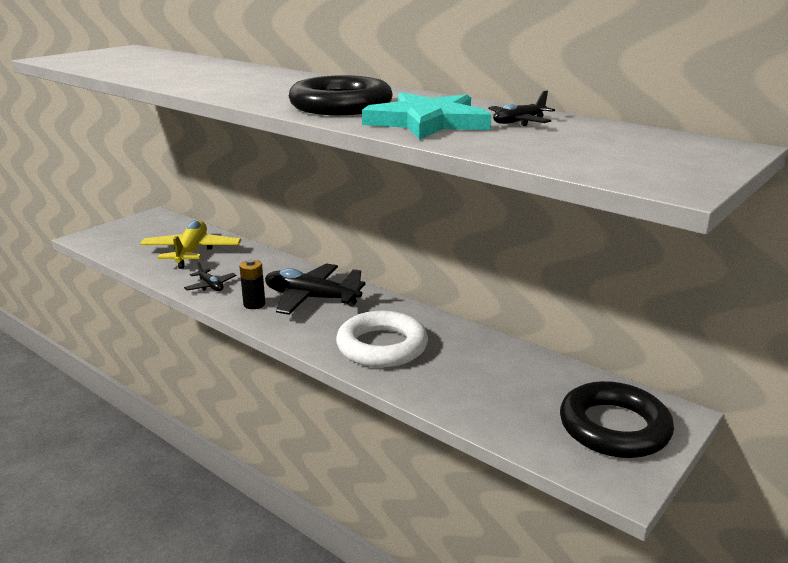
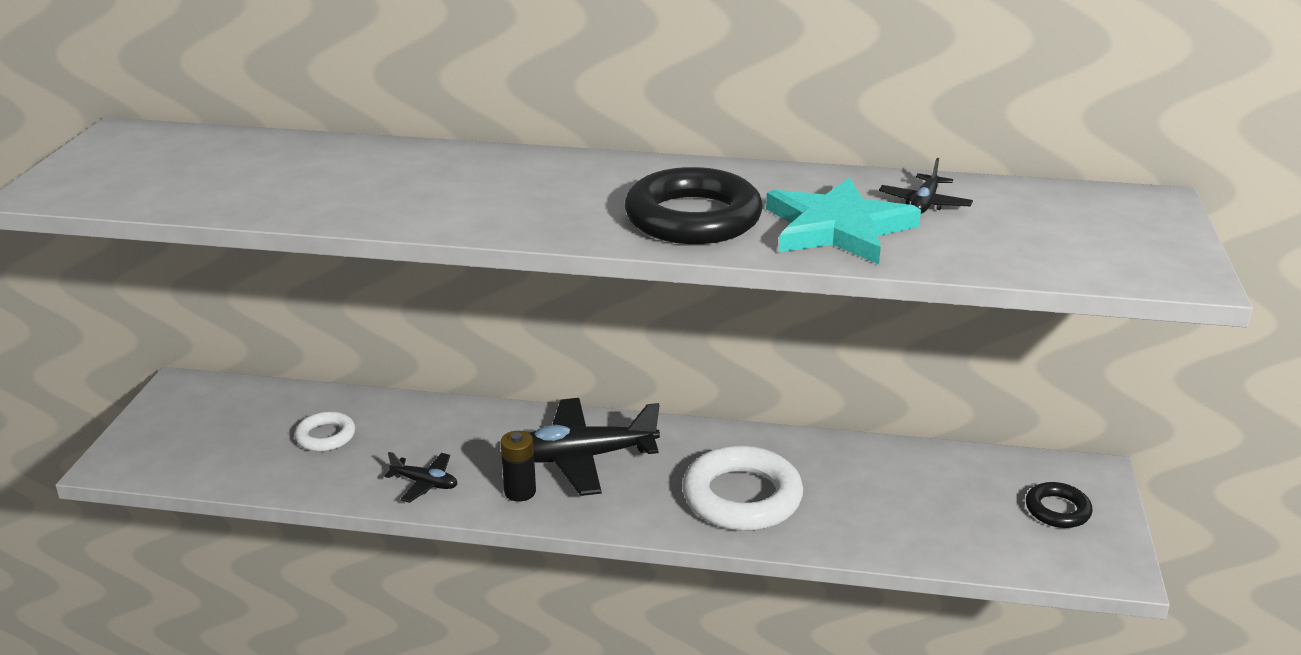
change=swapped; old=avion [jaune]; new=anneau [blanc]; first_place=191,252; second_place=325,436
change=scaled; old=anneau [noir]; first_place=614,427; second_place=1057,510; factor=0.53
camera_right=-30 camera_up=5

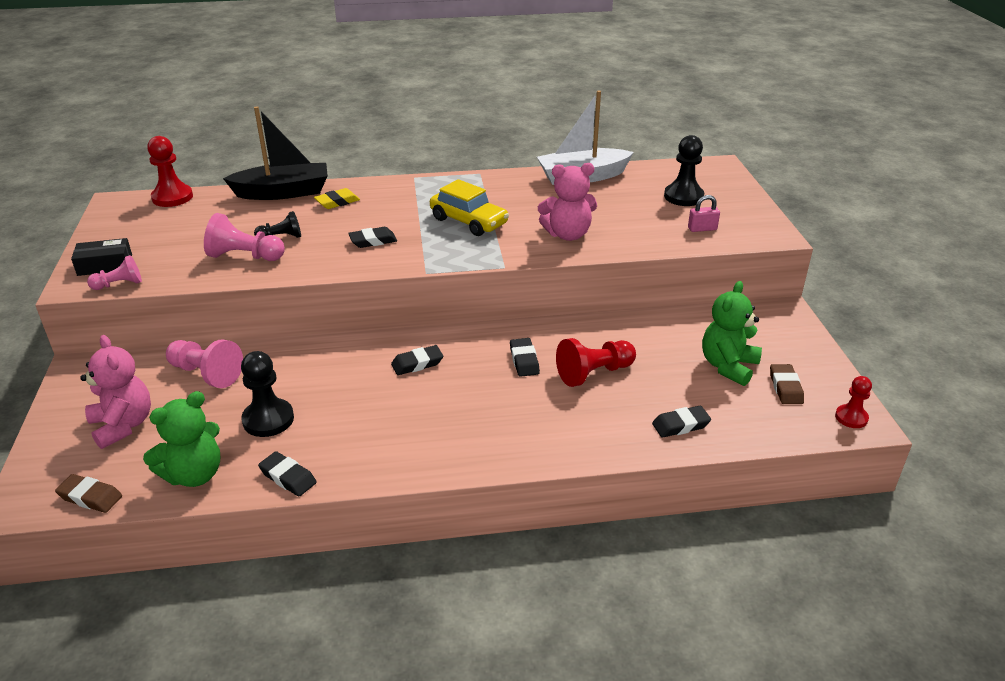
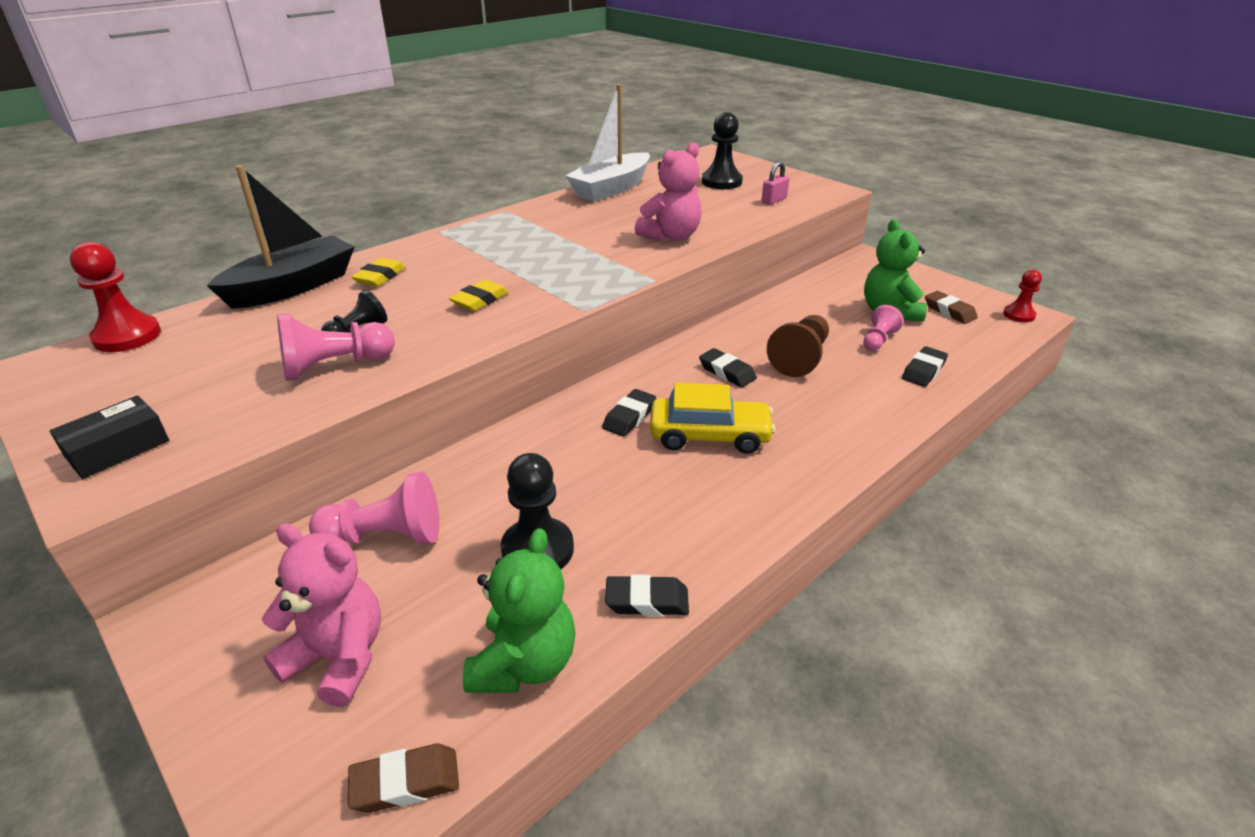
change=repainted; old=gomme [noir]; new=gomme [jaune]; first_place=373,241; second_place=480,300
change=shifted; old=voiture [jaune]; first_place=469,221; second_place=709,436
change=repainted; old=pion [rouge]; new=pion [marron]; first_place=594,373; second_place=800,358
change=shifted; old=pion [rose]; first_place=119,284; second_place=878,340
camera_right=-35 camera_up=0

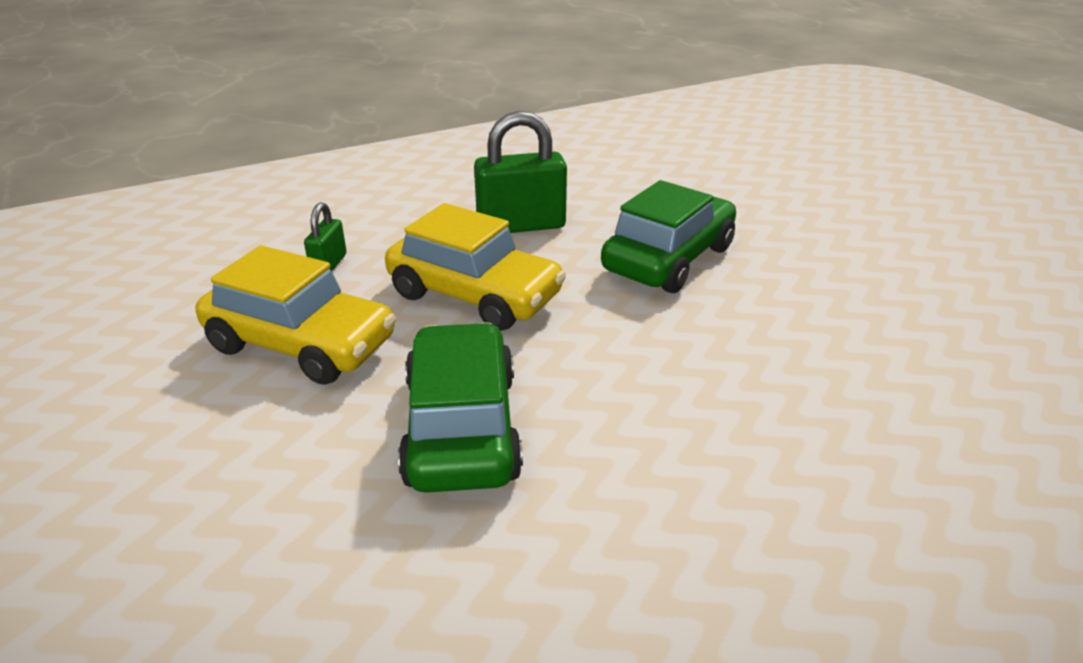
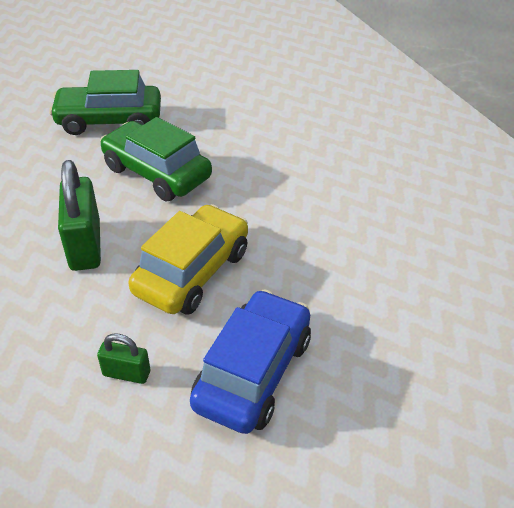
change=shifted; old=voiture [vert]; first_place=461,428; second_place=109,120
change=repainted; old=voiture [jaune]; new=voiture [bleu]; first_place=301,344; second_place=253,372
camera_right=-90 camera_up=10

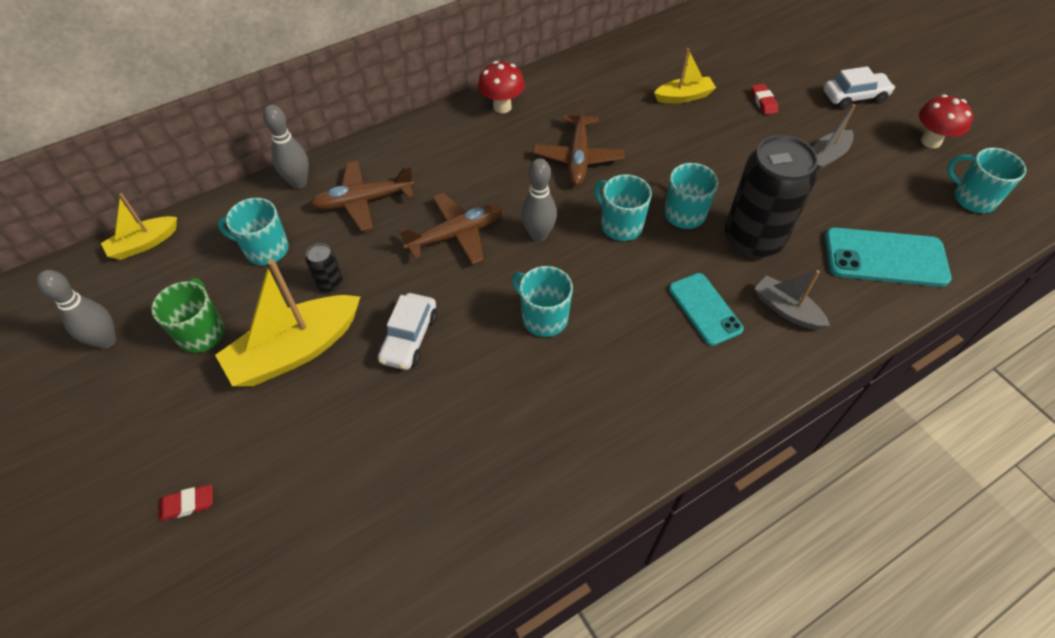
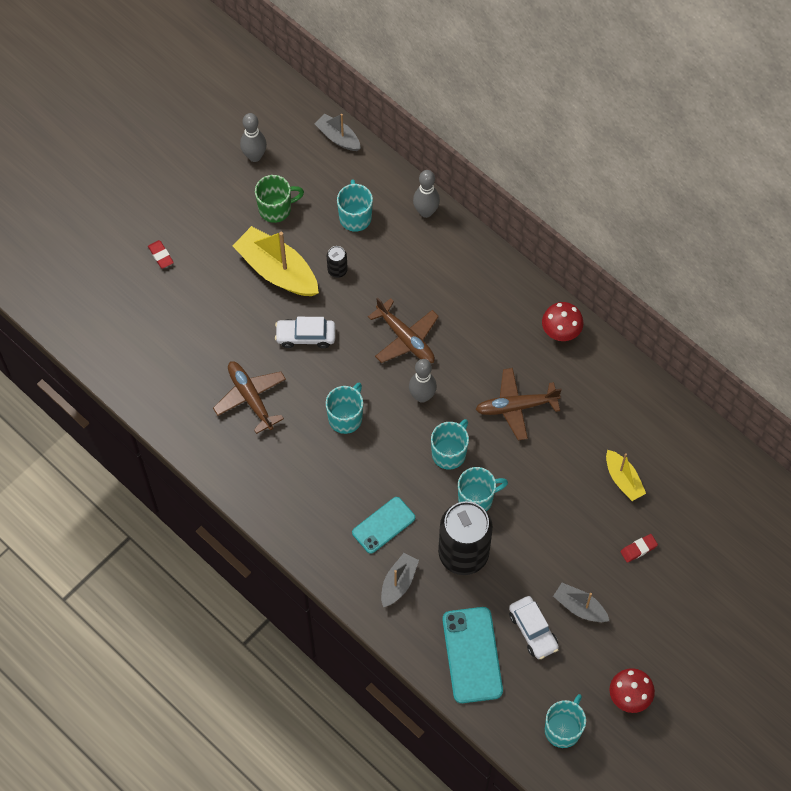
change=shifted; old=avion [marron]; first_place=363,201; second_place=250,398
change=repainted; old=bateau [jaune]; new=bateau [gris]; first_place=144,244; second_place=338,137
change=shifted; old=voiture [blanc]; first_place=854,97; second_place=533,630
camera_right=75 camera_up=10

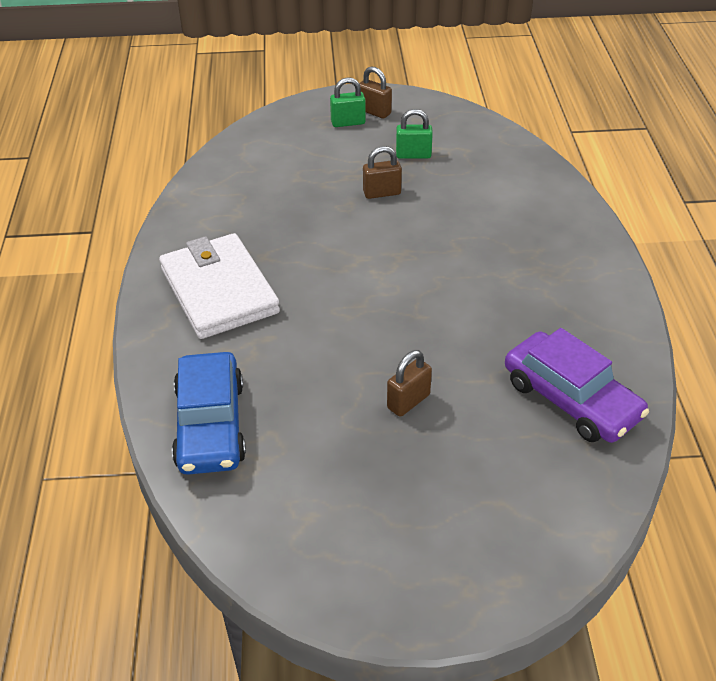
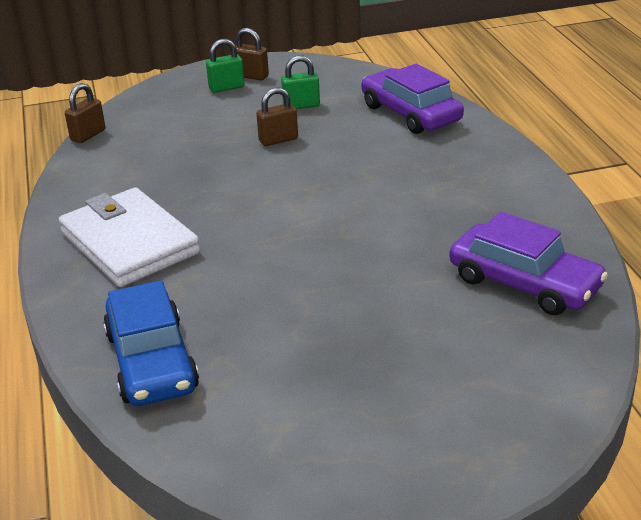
change=shifted; old=cadenas [marron]; first_place=408,401; second_place=88,135
change=new; new=voiture [violet]; second_place=410,113
camera_right=-10 camera_up=-10

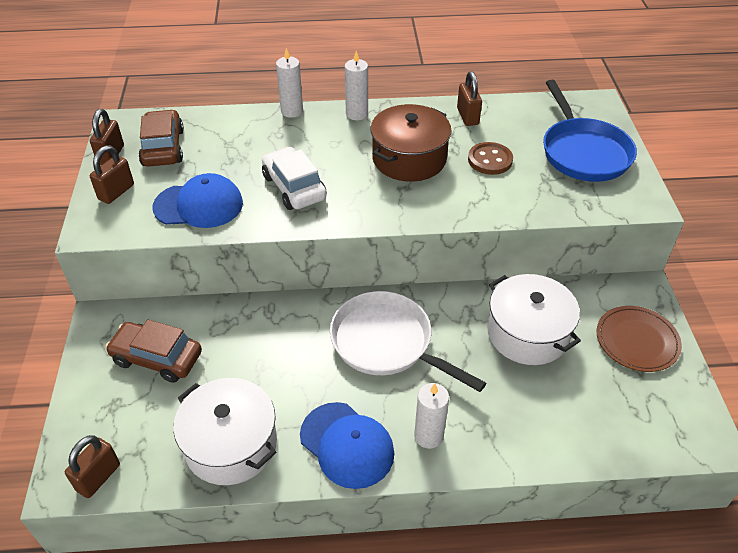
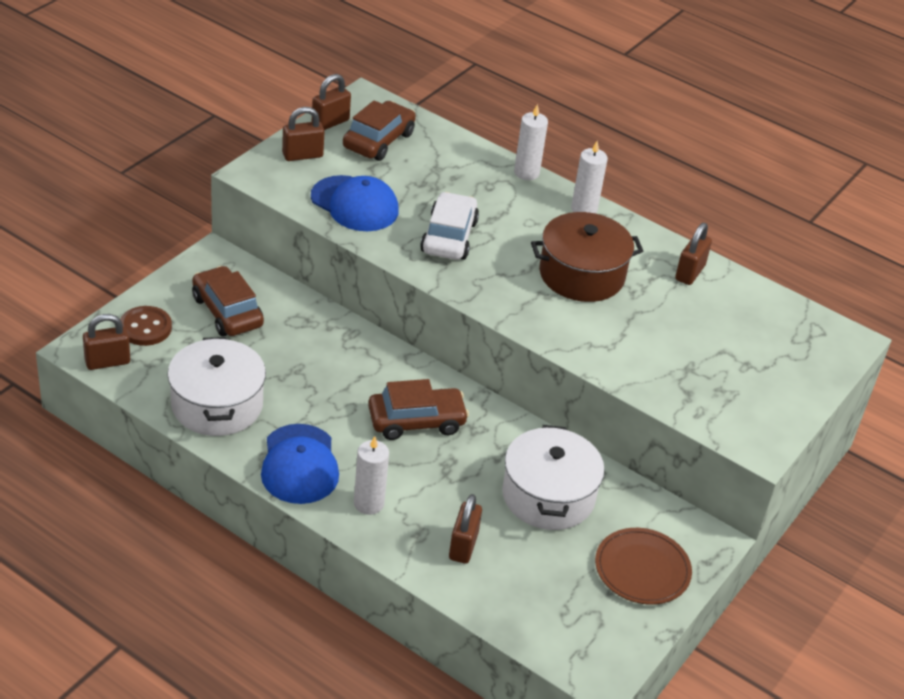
change=shifted; old=bouton [marron]; first_place=490,160; second_place=145,328
change=swapped; old=poêle [blanc]; new=voiture [marron]; first_place=387,343; second_place=416,421
change=new; new=cadenas [marron]; second_place=463,546
change=gone; old=poêle [bleu]; first_place=583,152
camera_right=35 camera_up=-5

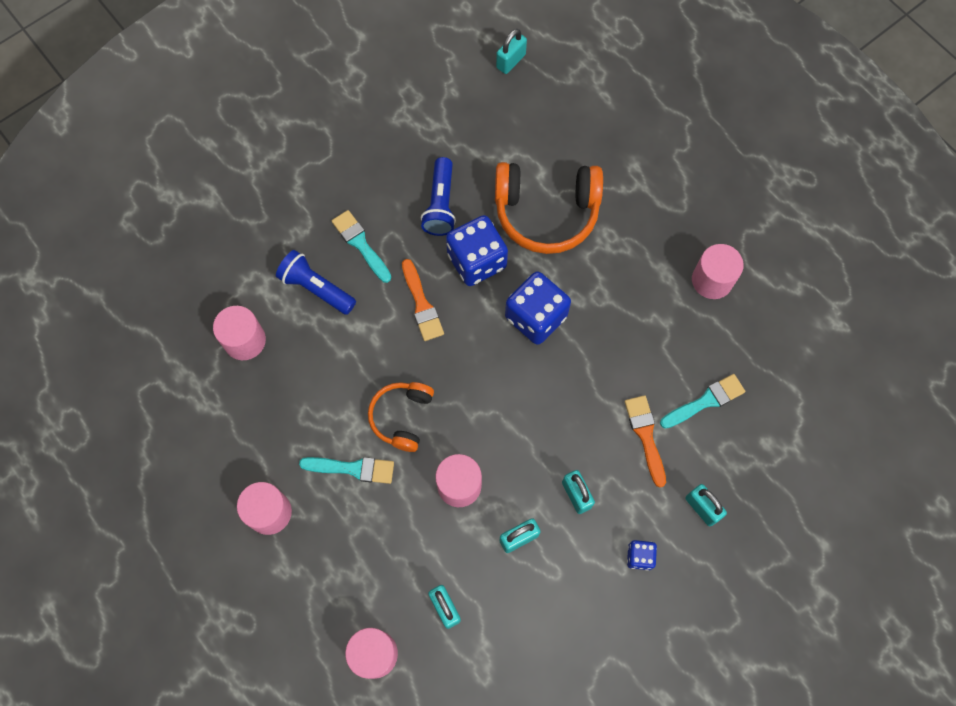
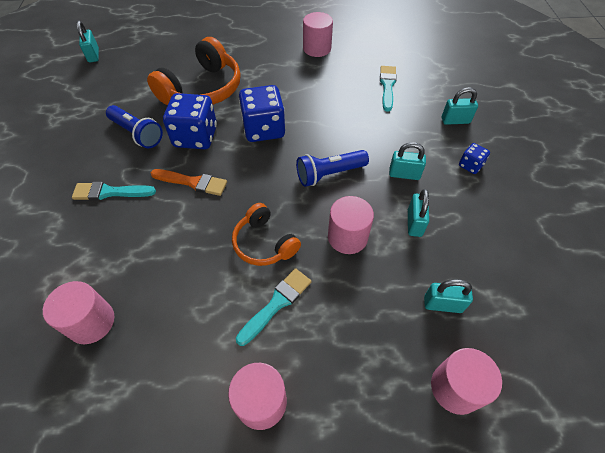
change=shifted; old=lampe de poche [bleu]; first_place=316,288; second_place=329,174
change=gone; old=pinceau [orange]; first_place=645,436
camera_right=-55 camera_up=-15

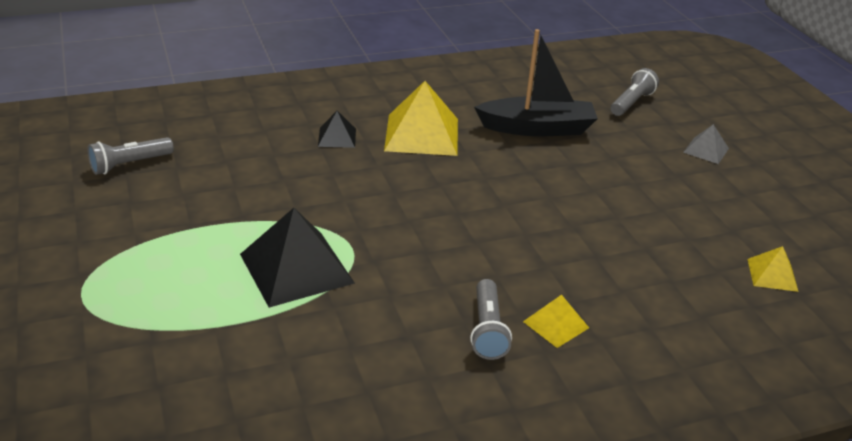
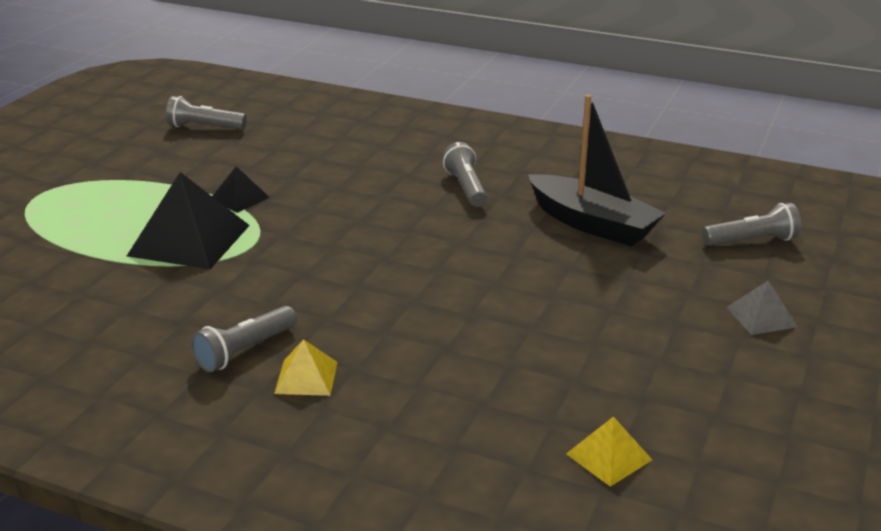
change=shifted; old=pyramide [noir]; first_place=337,137; second_place=239,198
change=swapped; old=pyramide [jaune]; new=lampe de poche [gris]; first_place=421,134; second_place=466,188
camera_right=45 camera_up=-5

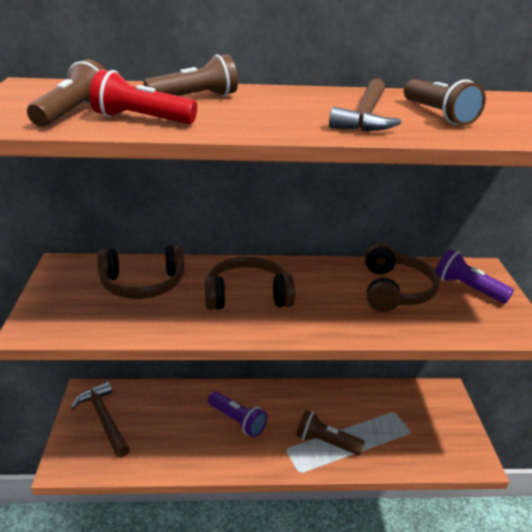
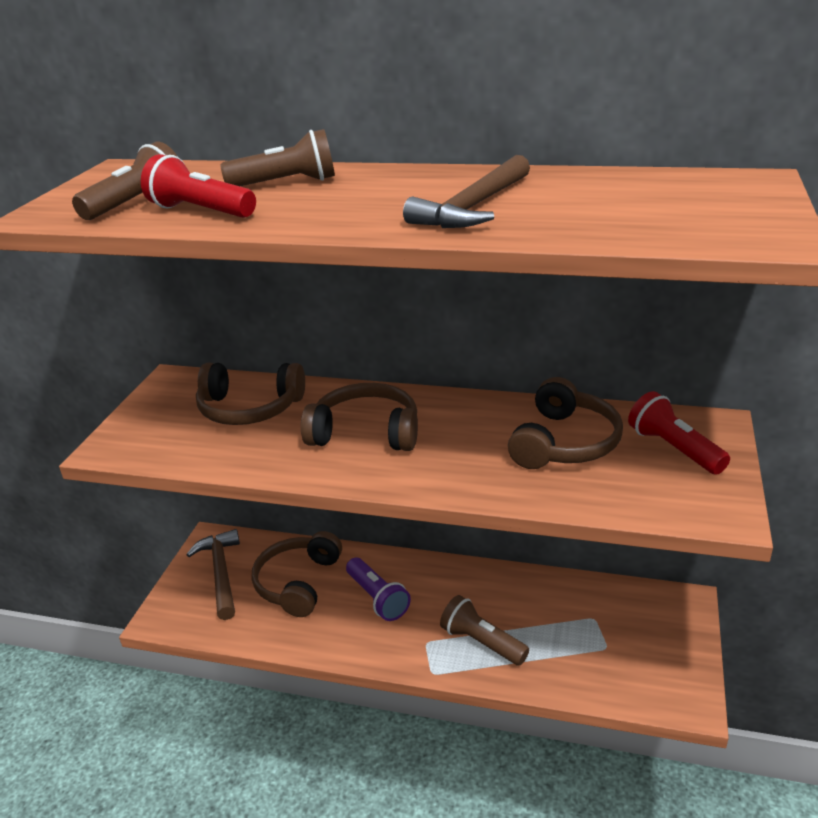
change=new; new=casque audio [marron]; second_place=297,582
change=repainted; old=lampe de poche [violet]; new=lampe de poche [rouge]; first_place=467,288; second_place=674,449
change=gone; old=lampe de poche [marron]; first_place=438,115
camera_right=20 camera_up=0

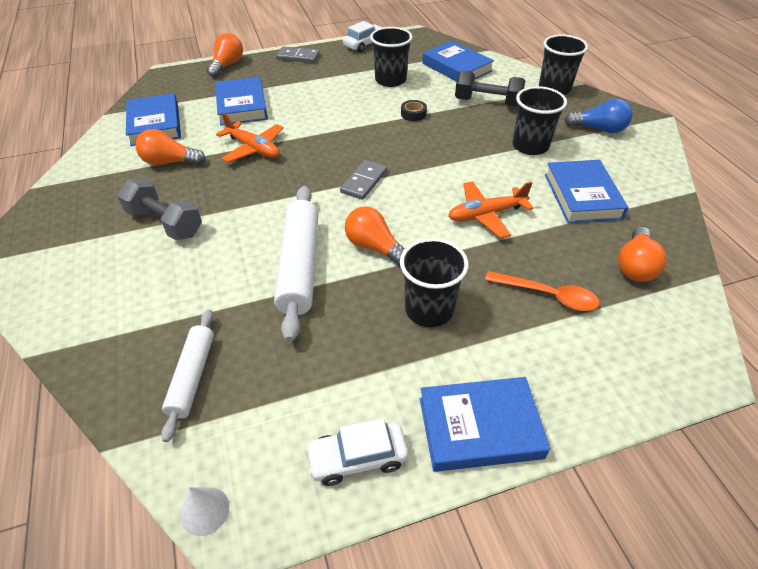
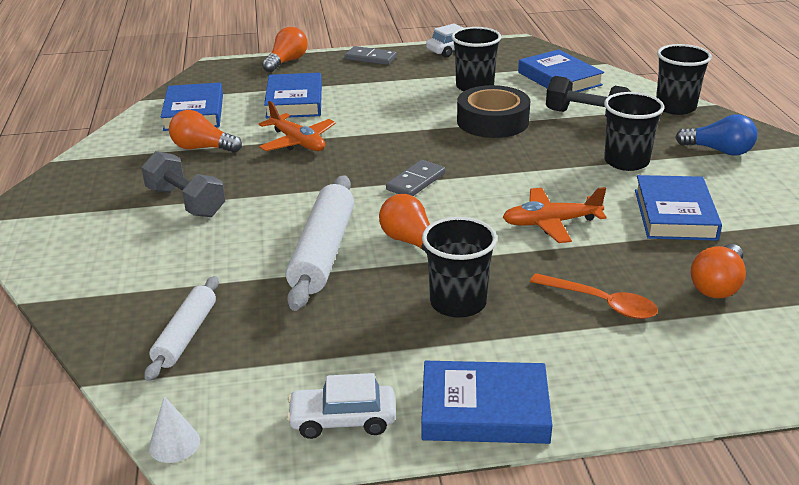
change=scaled; old=ruban adhésif [noir]; first_place=413,114; second_place=492,121; factor=2.33
camera_right=10 camera_up=-15

